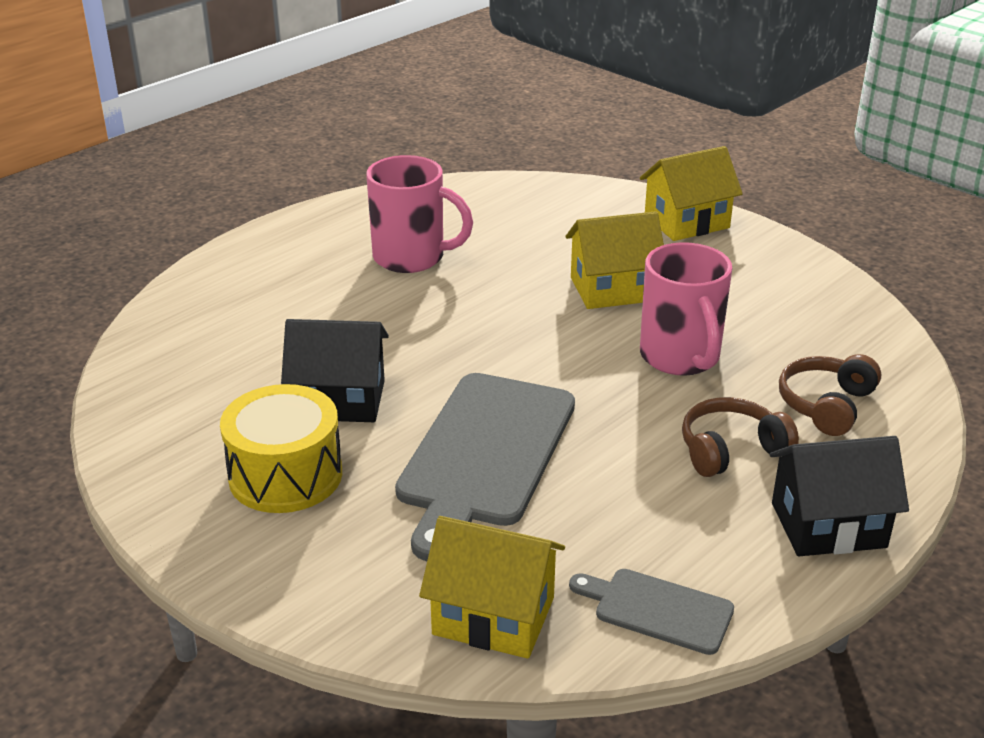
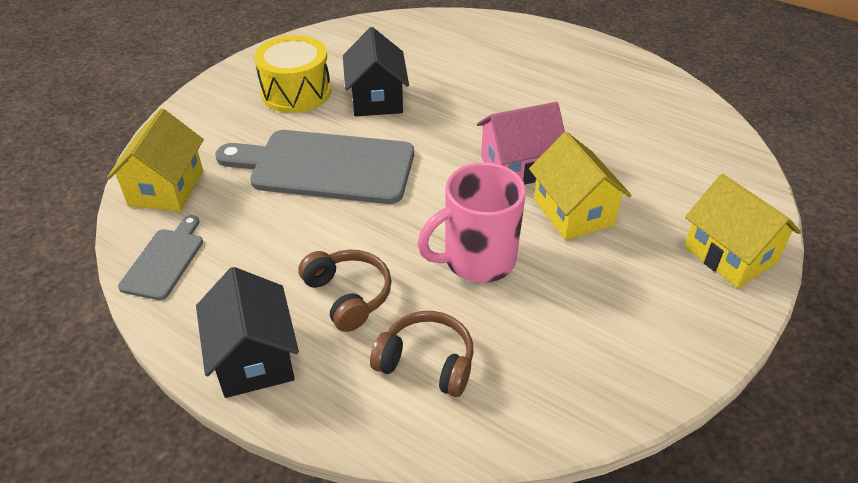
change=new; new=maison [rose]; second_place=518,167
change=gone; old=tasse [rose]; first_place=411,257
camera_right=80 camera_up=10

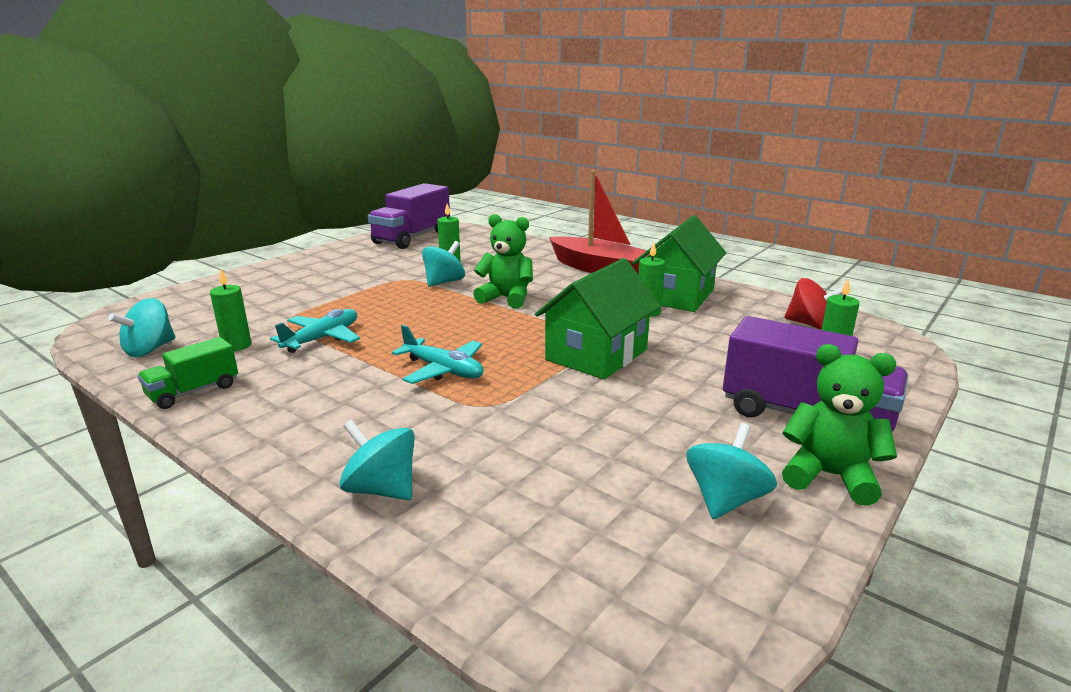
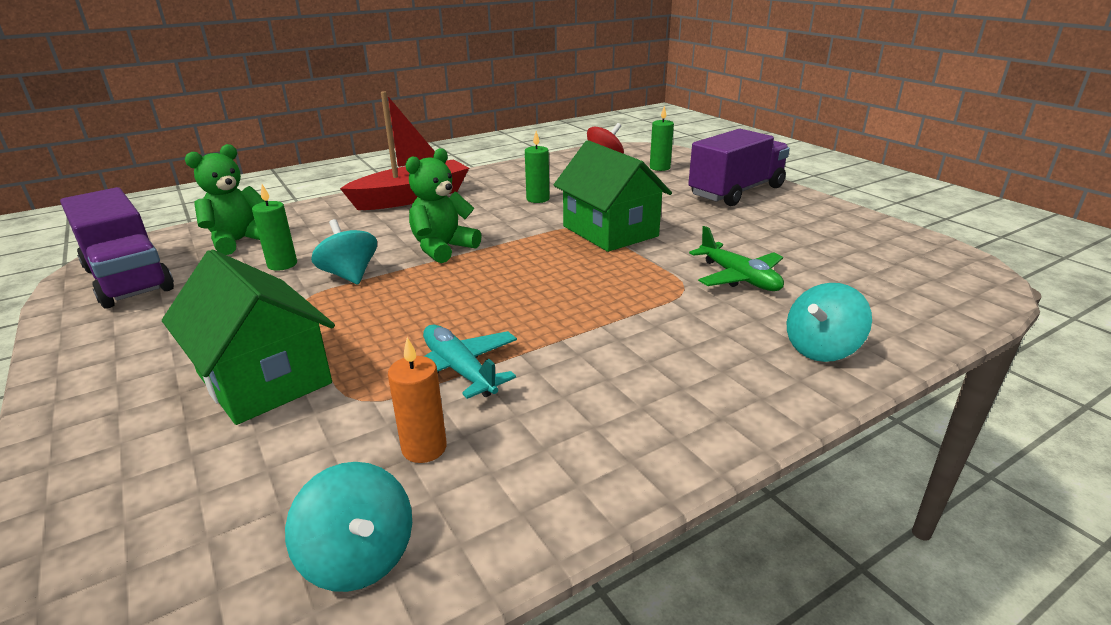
change=shifted; old=maison [vert]; first_place=676,296; second_place=264,378
change=shifted; old=ours en peluche [vert]; first_place=829,476; second_place=239,241
change=repainted; old=bougie [vert]; new=bougie [orange]; first_place=237,346; second_place=424,448
change=new; new=avion [vert]; second_place=739,278
change=gone; old=camion [vert]; first_place=194,391
change=gone; old=avion [turquoise]; first_place=443,370
change=gone; old=toupie [turquoise]; first_place=725,499
camera_right=-70 camera_up=5

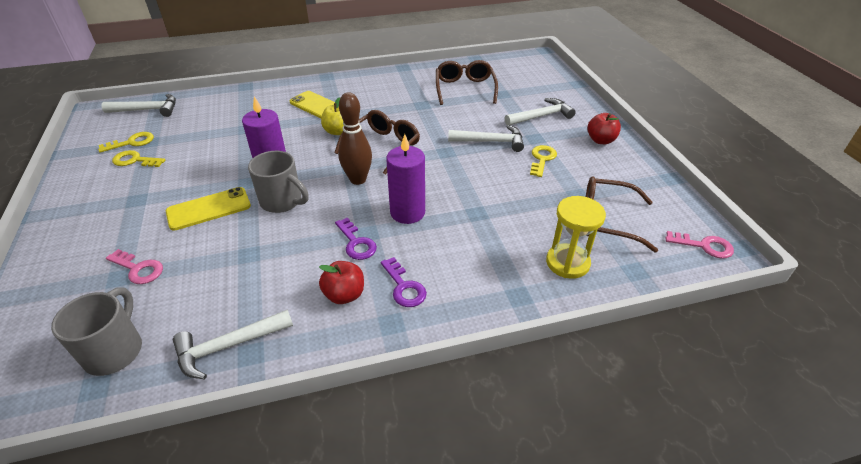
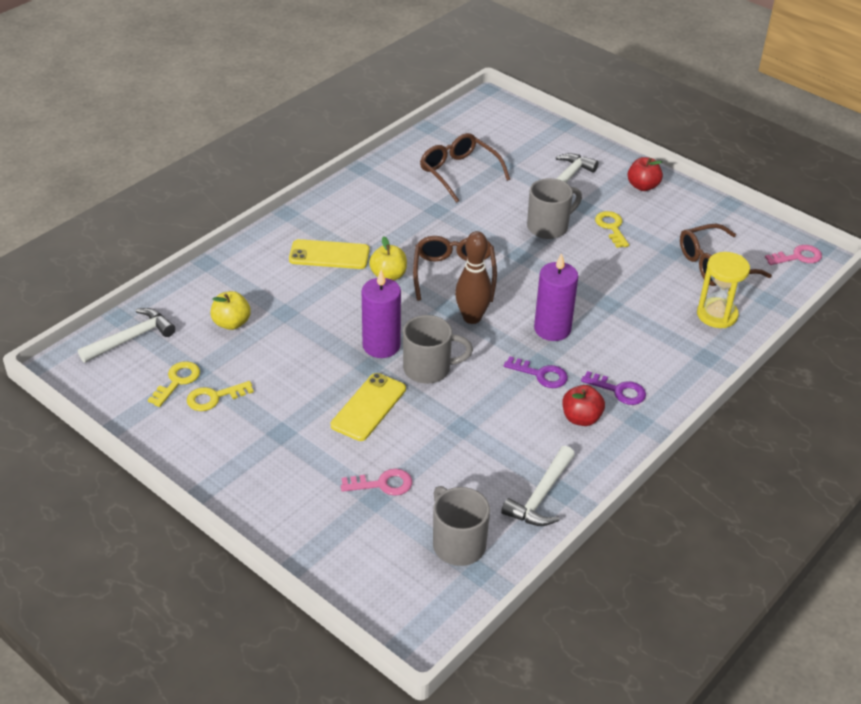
change=new; new=pomme [jaune]; second_place=231,323
change=swapped; old=marteau [blanc]; new=tasse [gris]; first_place=491,142; second_place=549,227
camera_right=-35 camera_up=0

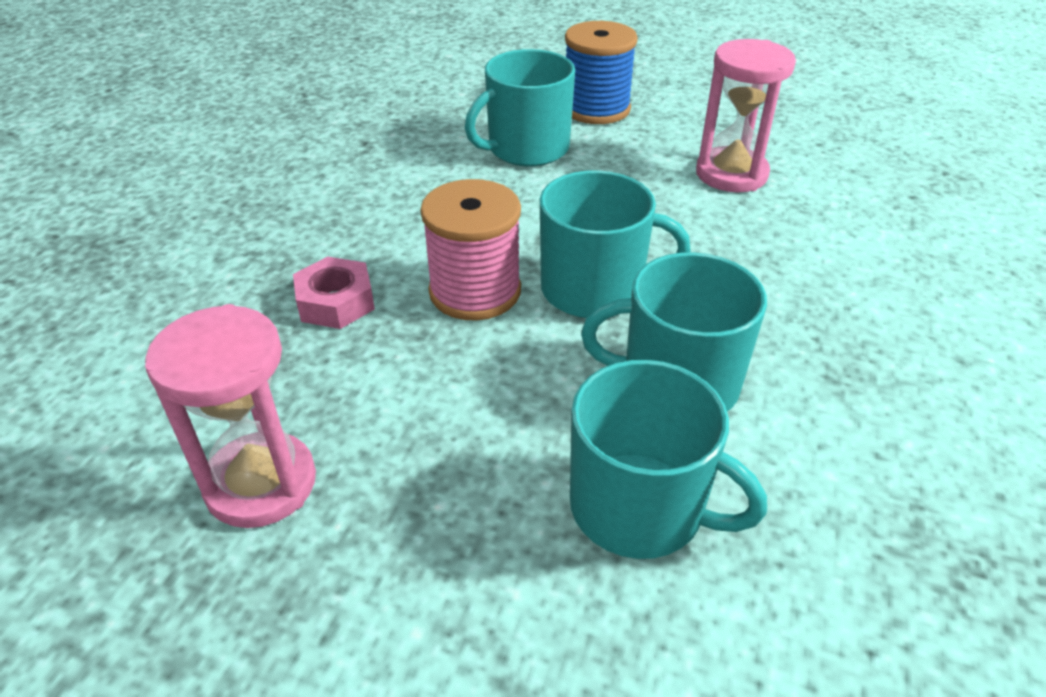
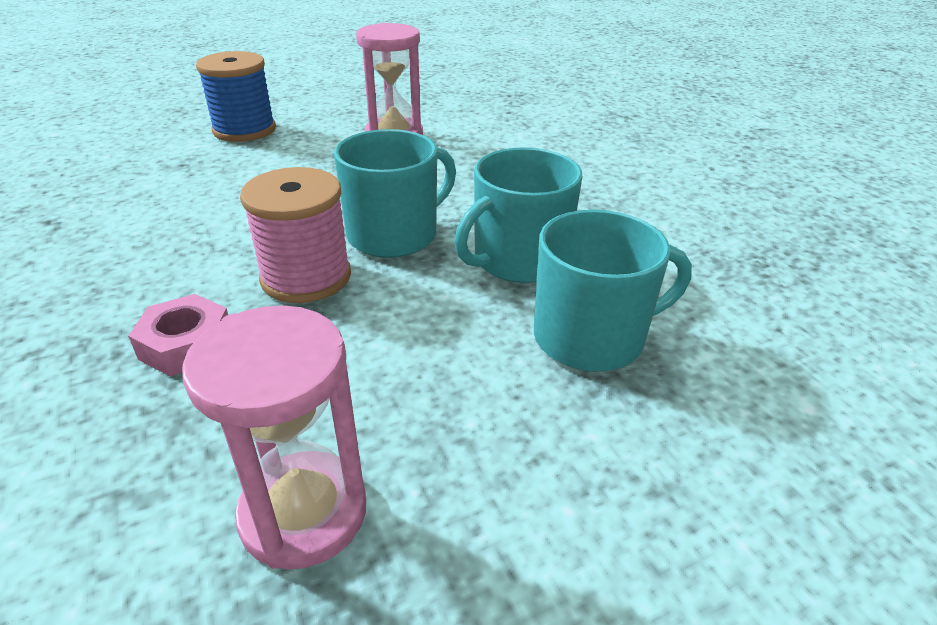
change=gone; old=tasse [turquoise]; first_place=526,148
camera_right=-45 camera_up=-5

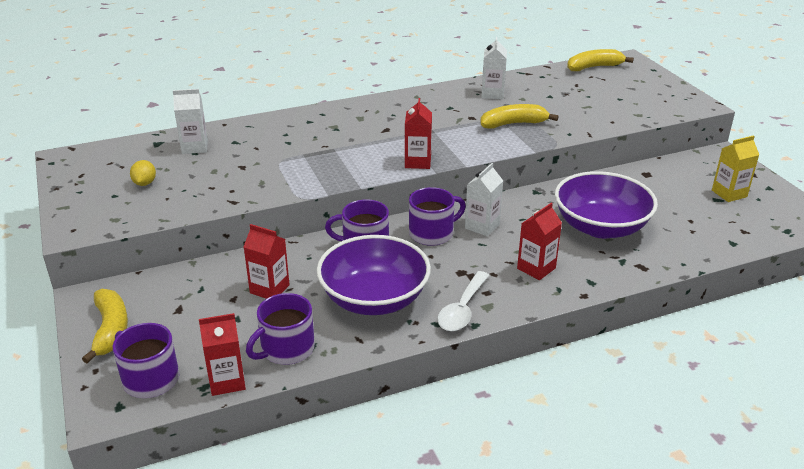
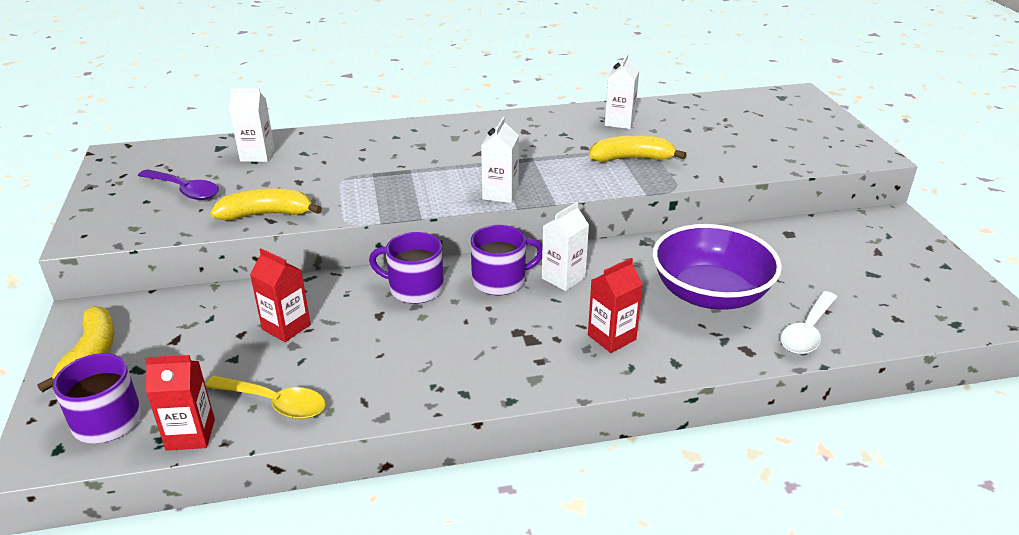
change=swapped; old=citron [jaune]; new=cuillère [violet]; first_place=145,183; second_place=185,190
change=swapped; old=tasse [violet]; new=cuillère [jaune]; first_place=286,349; second_place=275,403
change=shifted; old=banane [jaune]; first_place=594,67; second_place=266,214
change=repainted; old=brique de lait [rouge]; new=brique de lait [blanc]; first_place=418,162; second_place=500,194
change=shifted; old=cuillère [blanc]; first_place=462,309; second_place=807,332
change=gone; old=bol [violet]; first_place=374,299
change=gone; old=brique de lait [jaune]; first_place=729,193
camera_right=10 camera_up=0

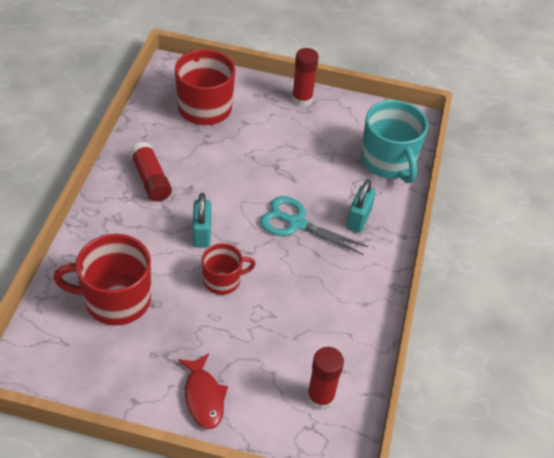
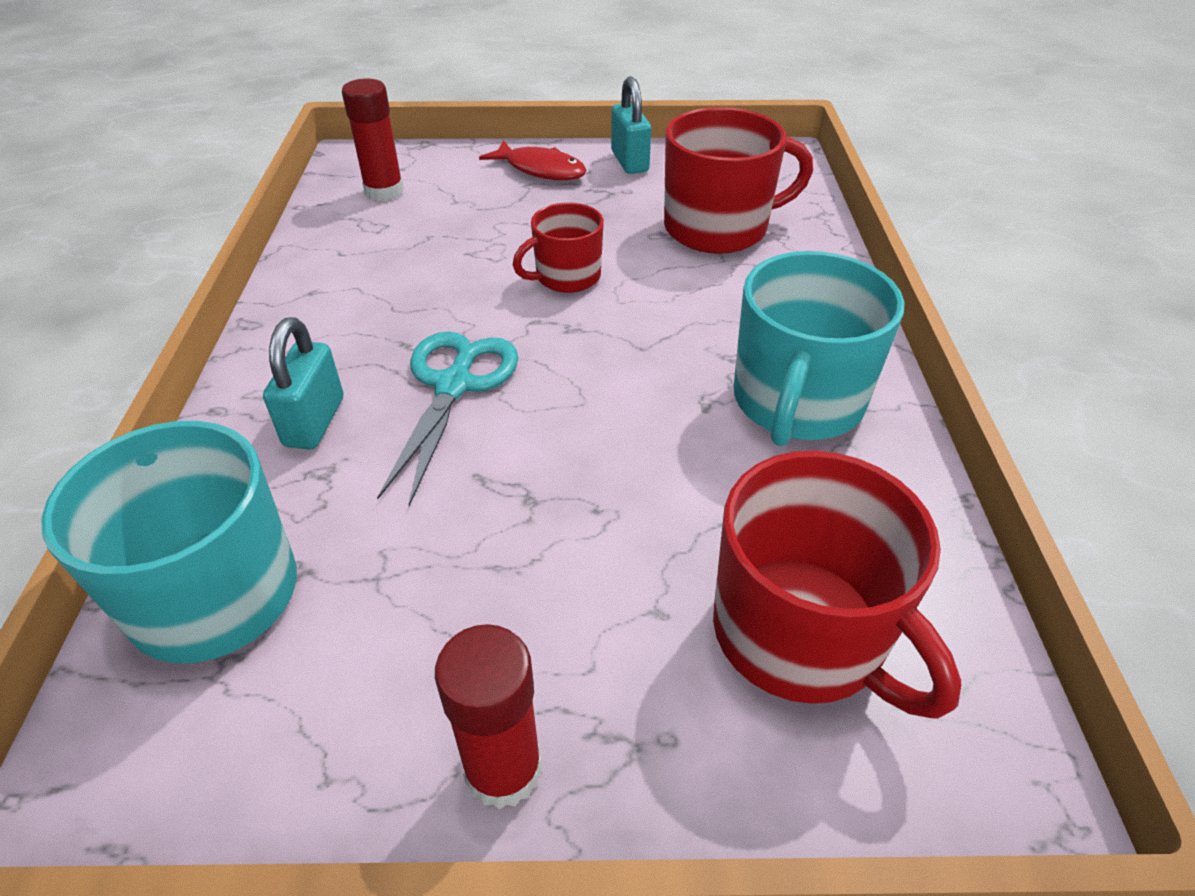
change=rotated; old=ciseaux [turquoise]; first_place=296,223; second_place=454,385; degrees=-90
change=rotated; old=poisson [rouge]; first_place=203,397; second_place=541,169; degrees=150
change=shifted; old=cadenas [turquoise]; first_place=202,234; second_place=629,161
change=swapped; old=bâton de colle [rouge]; new=tasse [turquoise]; first_place=151,179; second_place=797,402
camera_right=170 camera_up=-5

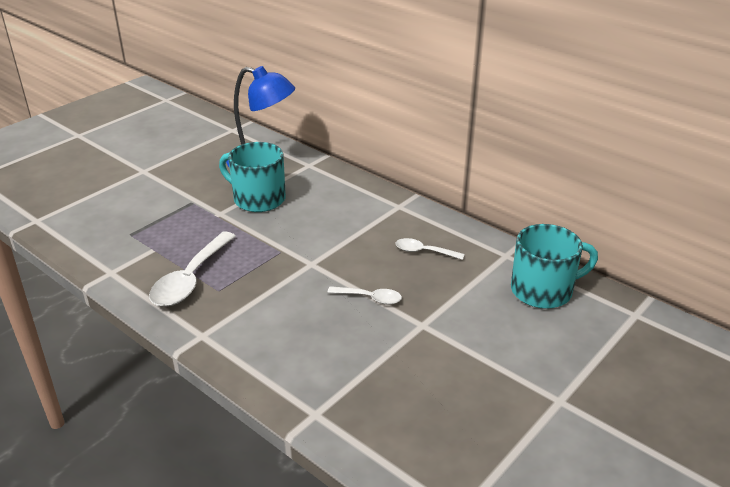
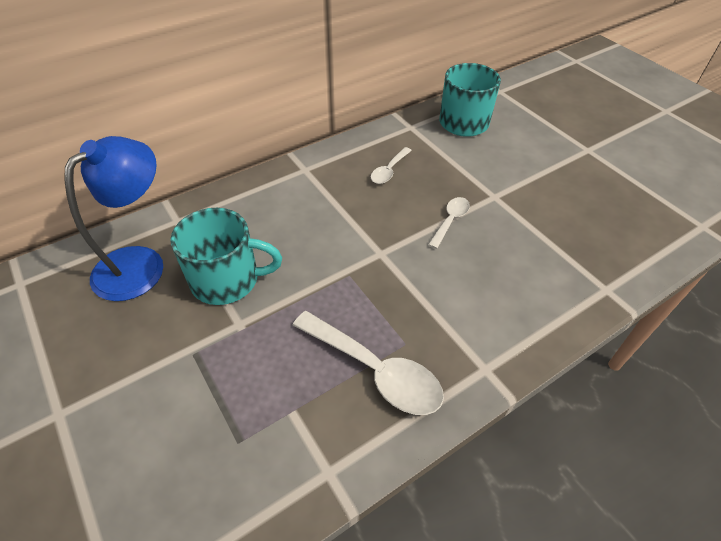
change=rotated; old=tasse [turquoise]; first_place=258,199; second_place=227,280; degrees=-135
camera_right=-75 camera_up=15

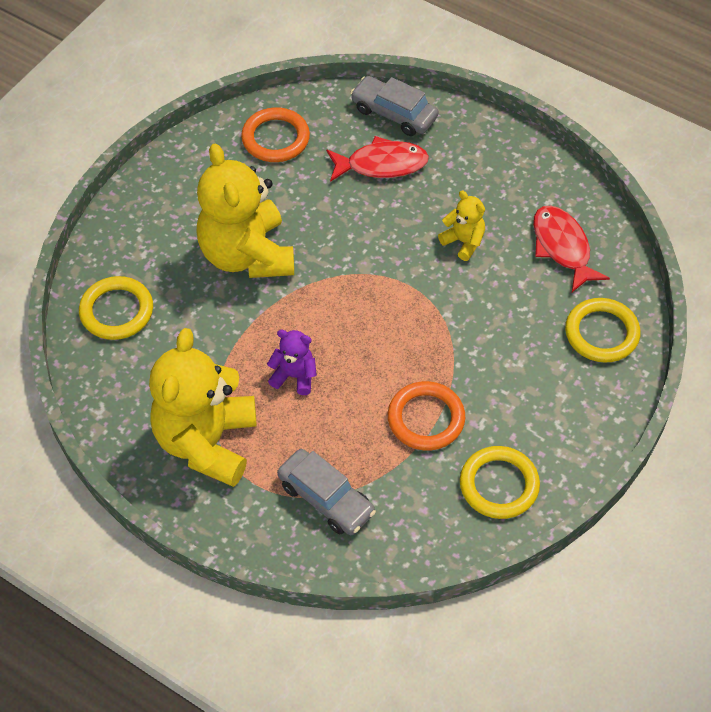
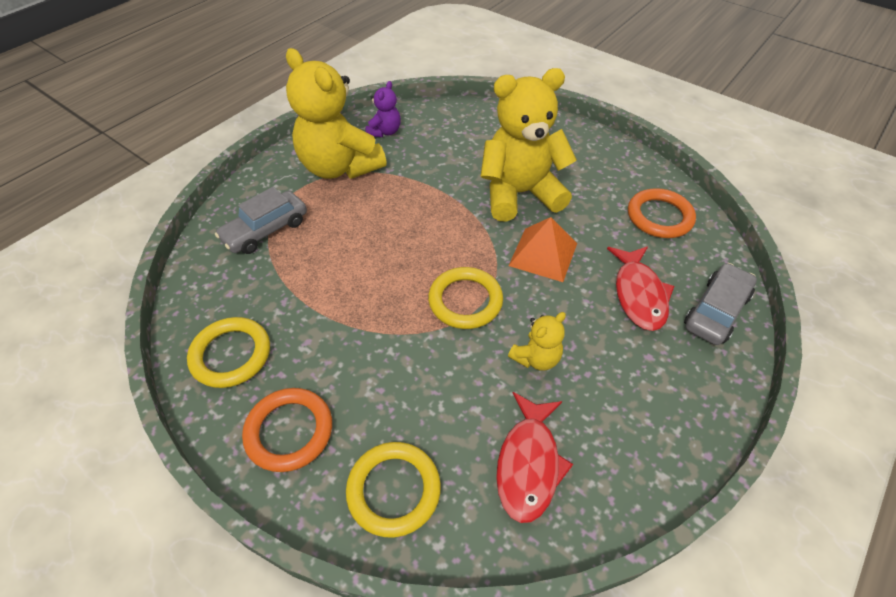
change=shifted; old=anneau [orange]; first_place=426,419; second_place=289,431
change=rotated; old=ours en peluche [jaune]; first_place=206,442; second_place=340,167; degrees=-150
change=shifted; old=ours en peluche [violet]; first_place=294,376; second_place=385,132
change=shifted; old=anneau [jaune]; first_place=116,311; second_place=465,301
change=rotated; old=poisson [rouge]; first_place=562,247; second_place=528,464; degrees=120
change=new; new=pyramide [orange]; second_place=543,254
camera_right=95 camera_up=-5

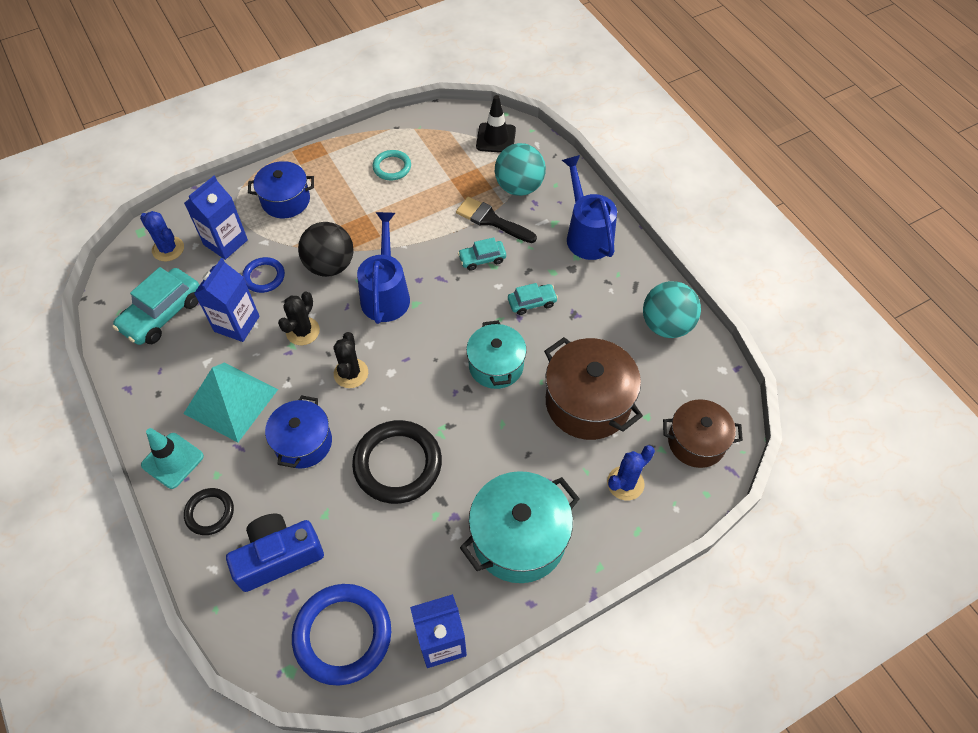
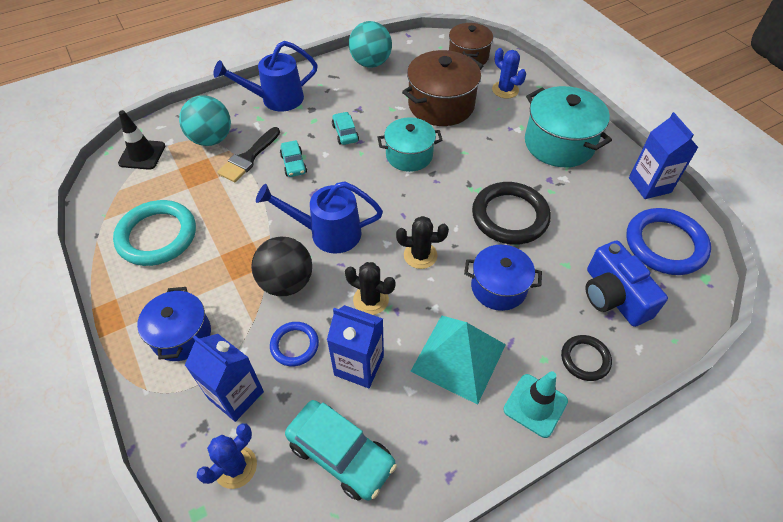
change=scaled; old=anneau [turquoise]; first_place=392,167; second_place=157,236; factor=1.86
camera_right=-90 camera_up=-5

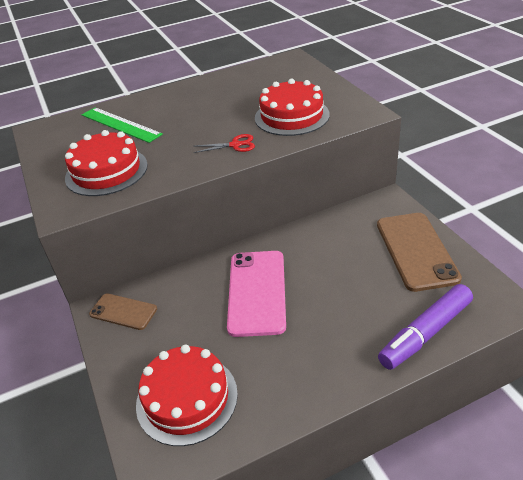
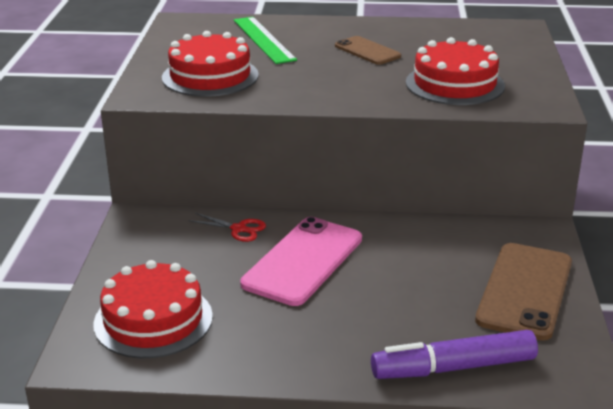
change=shifted; old=ciseaux [rouge]; first_place=235,145; second_place=238,229
change=shifted; old=téléphone [marron]; first_place=123,311; second_place=367,51
camera_right=25 camera_up=-10

